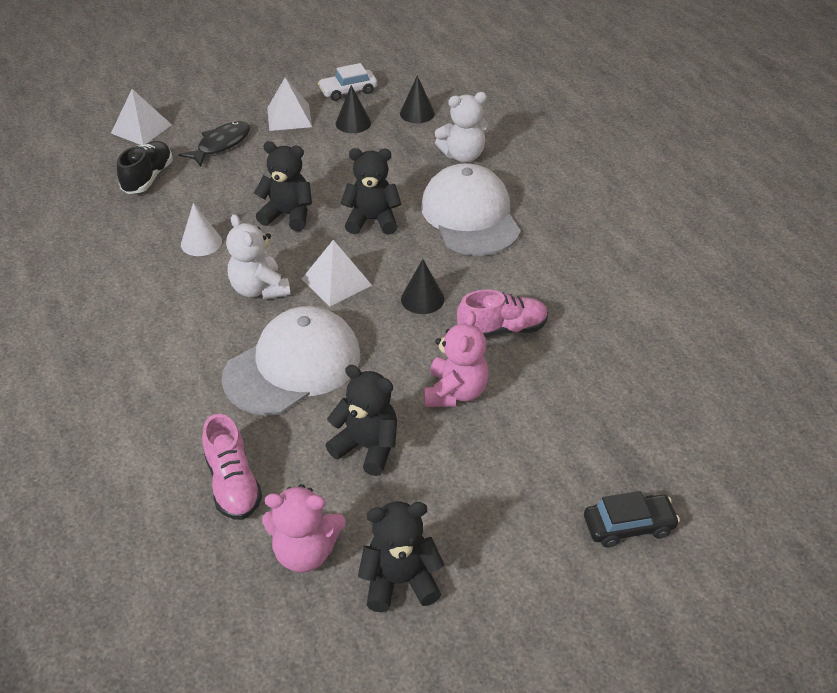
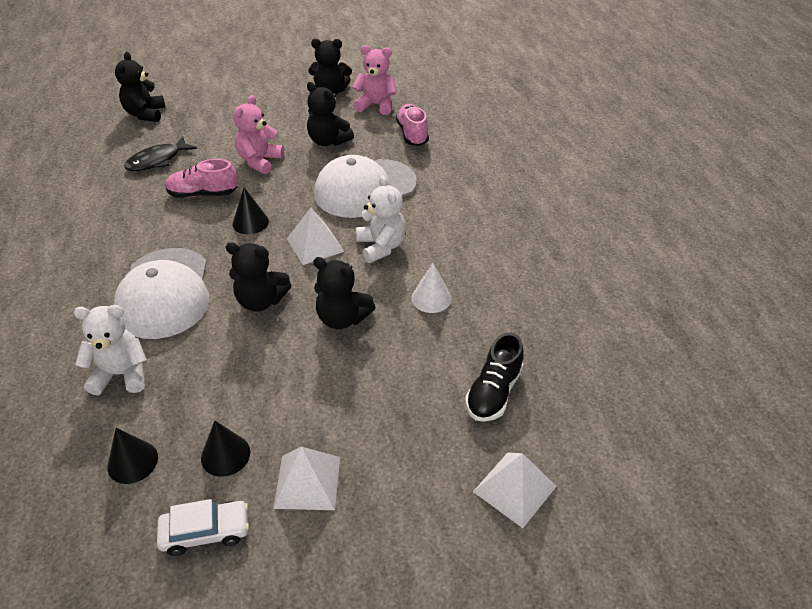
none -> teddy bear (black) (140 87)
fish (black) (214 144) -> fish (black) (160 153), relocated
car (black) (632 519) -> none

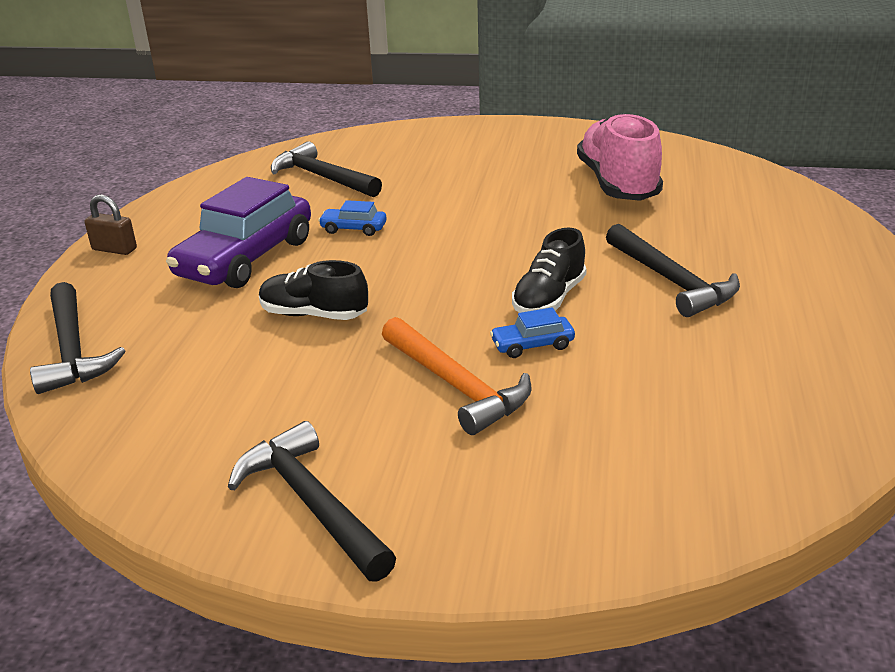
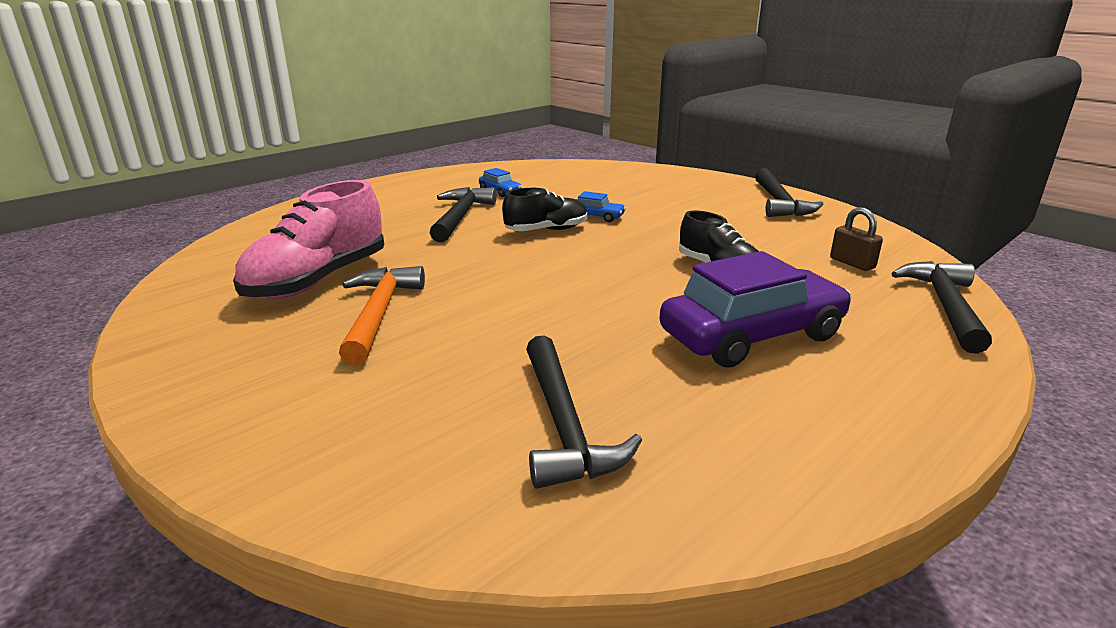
hammer (orange) (457 376) -> hammer (orange) (382 315), relocated
car (blue) (352 218) -> car (blue) (500 182), relocated
padlock (brown) (111 224) -> padlock (brown) (856 239), relocated

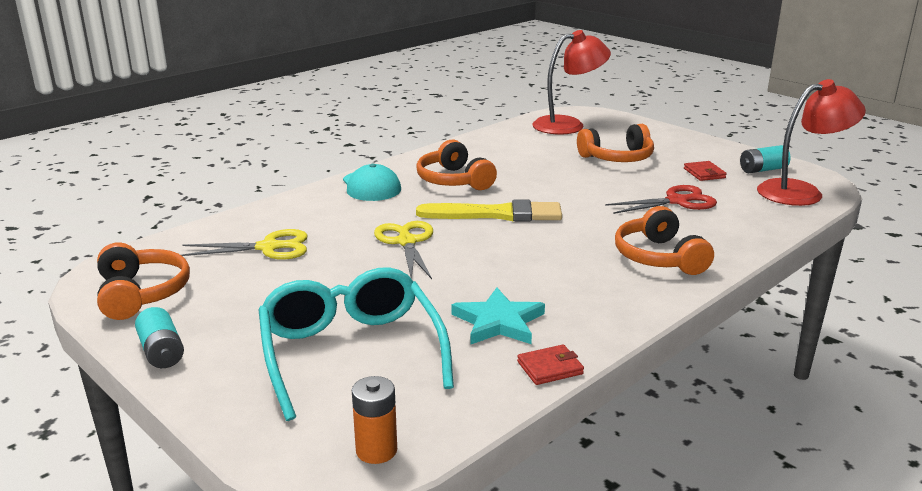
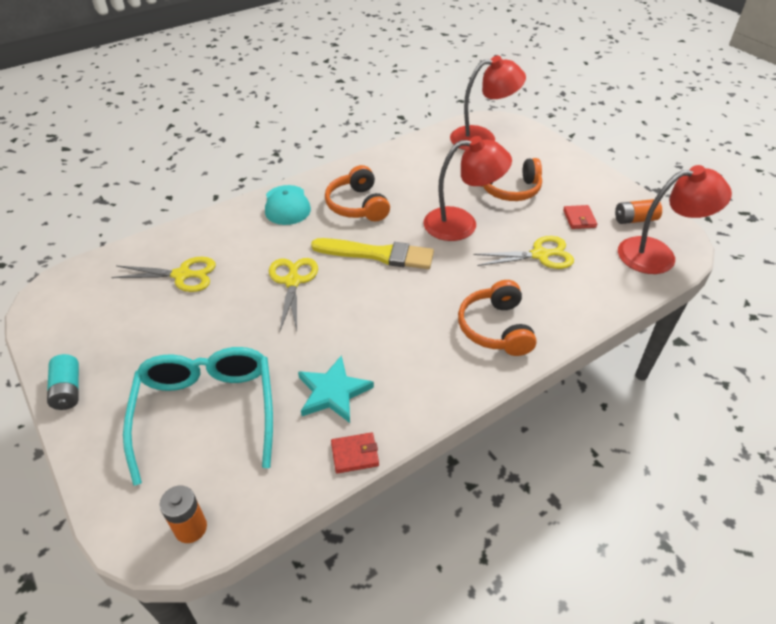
none -> lamp (red) (468 188)
scissors (red) (661 199) -> scissors (yellow) (524 252)
battery (turquoise) (765 159) -> battery (orange) (638 211)
headphones (orange) (143 281) -> none

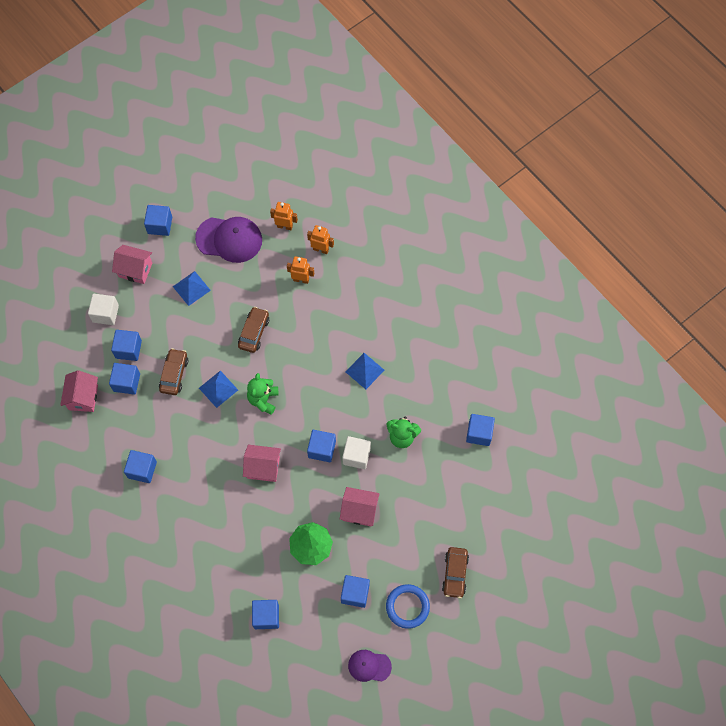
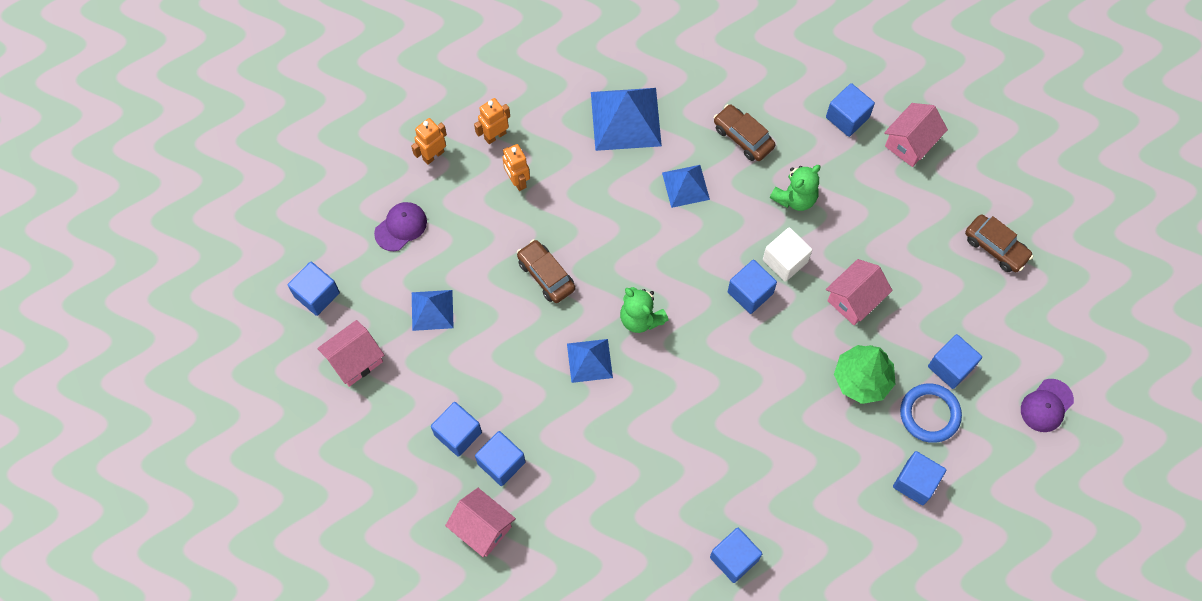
cap (purple) (228 240) -> cap (purple) (400 226), x0.57
robot (orange) (300 270) -> robot (orange) (516 167), 75 degrees counterclockwise
none -> pyramid (blue) (626 119)
cube (blue) (140 466) -> cube (blue) (736 555), relocated
car (brown) (173 371) -> car (brown) (744 132), relocated
house (pink) (262 463) -> house (pink) (916 135), relocated
ring (blue) (408 606) -> ring (blue) (931 413), relocated
cube (white) (103 309) -> none

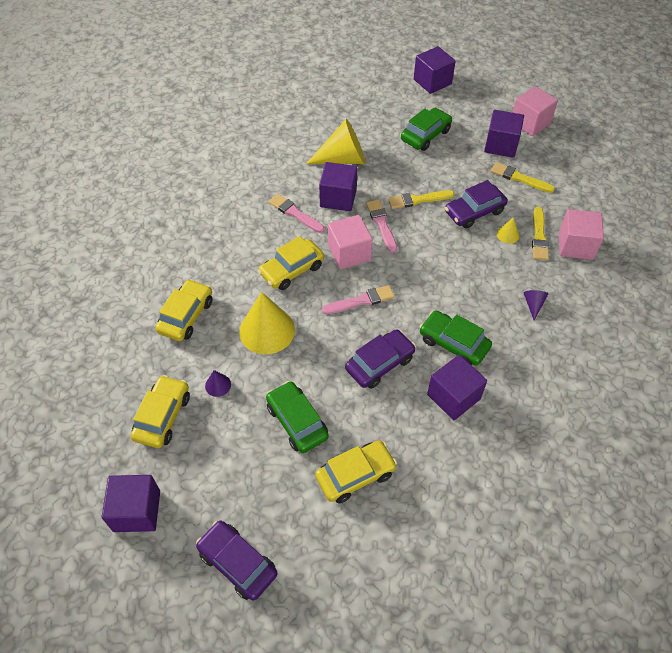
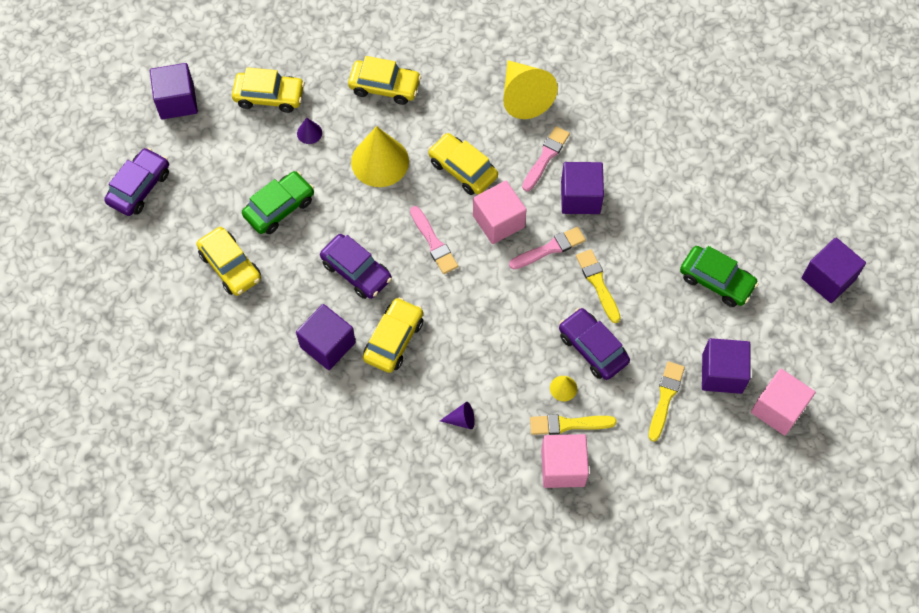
car (green) (456 338) -> car (yellow) (393 335)
cone (yellow) (335 141) -> cone (yellow) (530 89), relocated

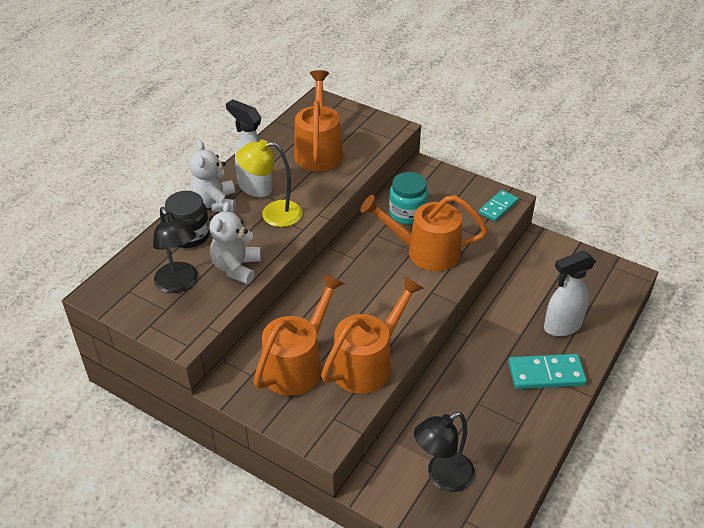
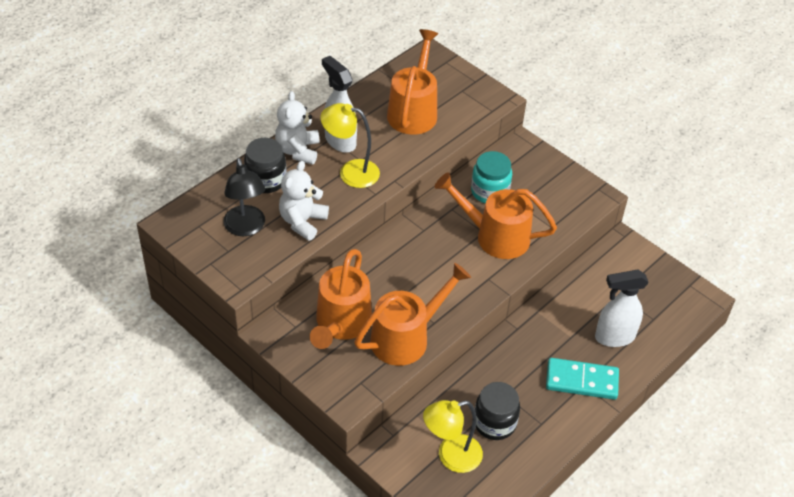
watering can (orange) (298 335) -> watering can (orange) (341 299), 150 degrees clockwise
lamp (black) (444 452) -> lamp (yellow) (453 436)
none -> jar (black) (497 411)
domino (turquoise) (498 205) -> none

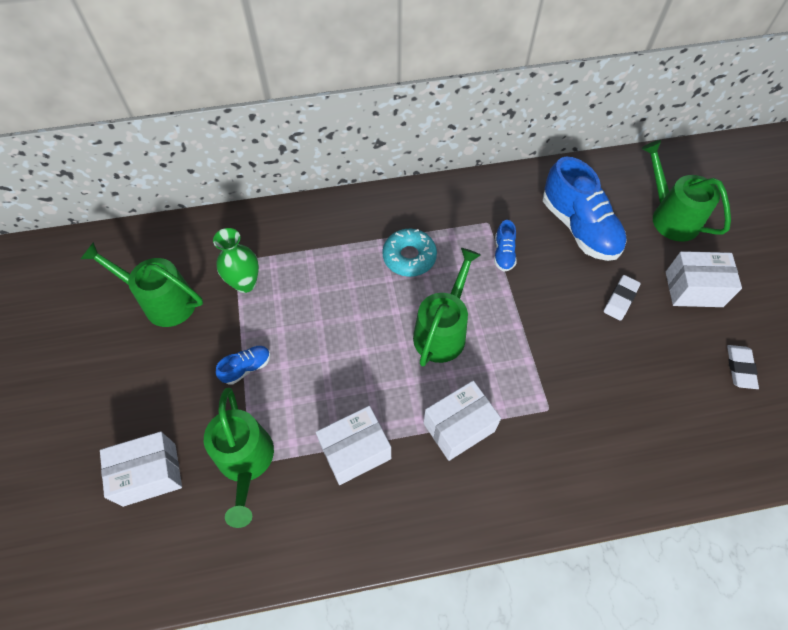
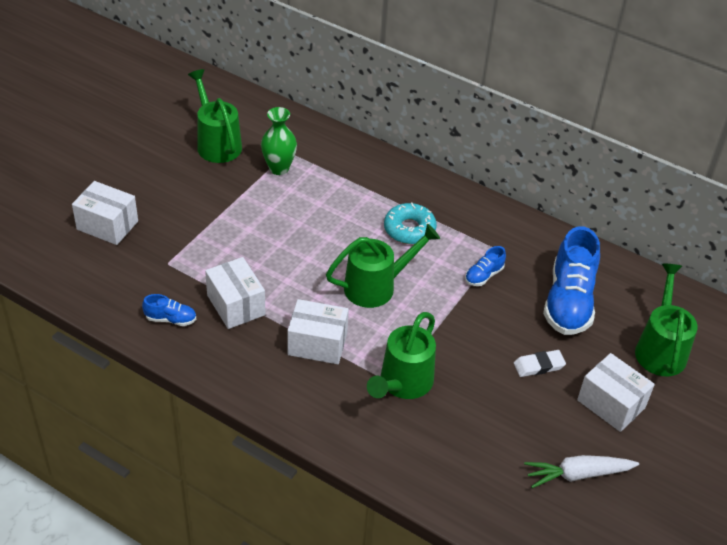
shoe (blue) (243 365) -> shoe (blue) (169 310), relocated
box (white) (353 445) -> box (white) (235 293), 45 degrees clockwise
watering can (green) (239 457) -> watering can (green) (401 355), relocated
eraser (white) (743 367) -> carrot (white) (581 471)

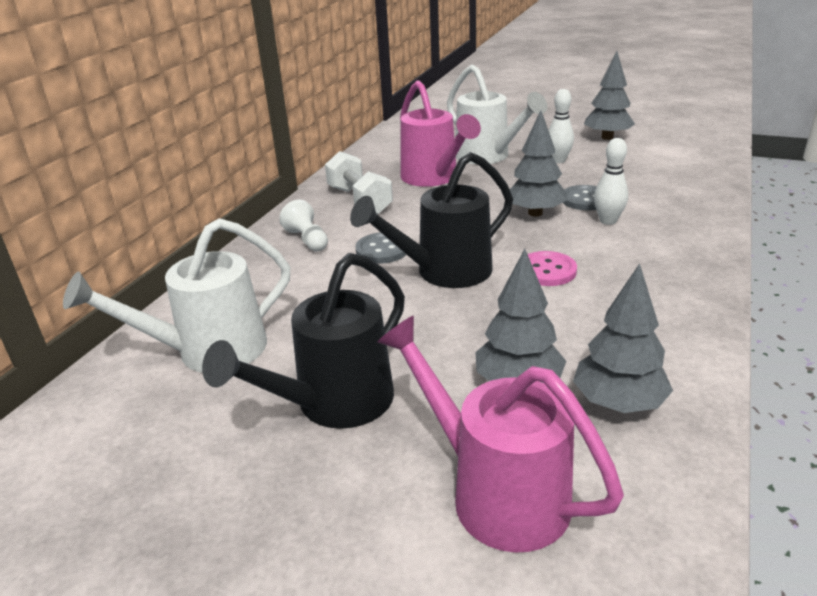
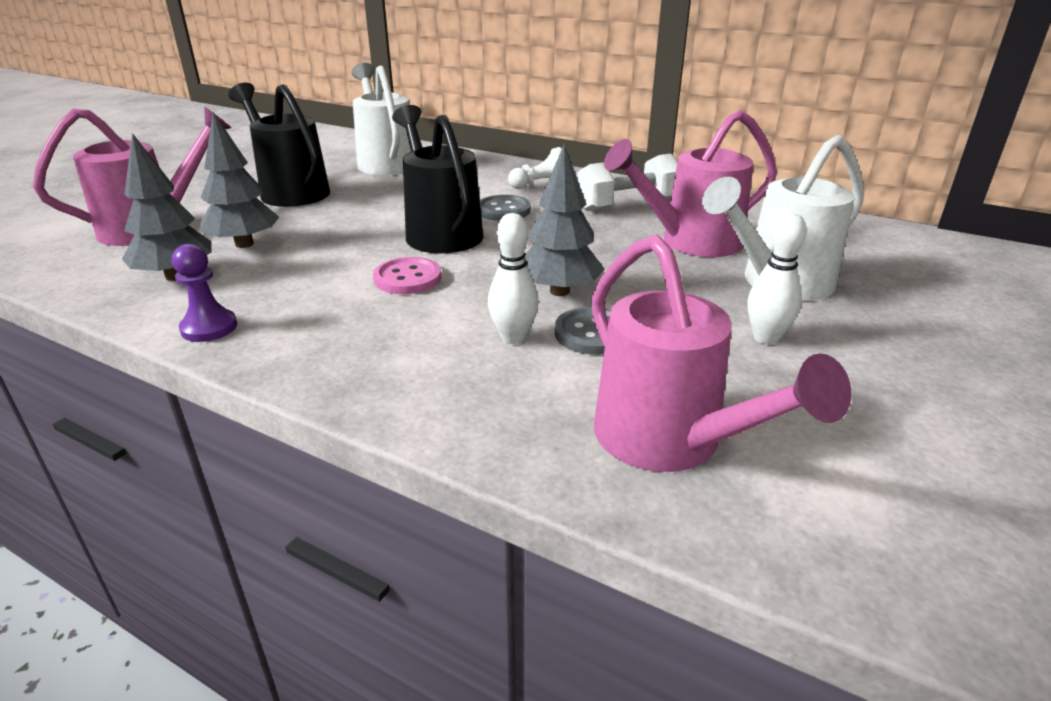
none -> pawn (purple) (204 293)
none -> watering can (pink) (721 353)
tree (grey) (609 95) -> none

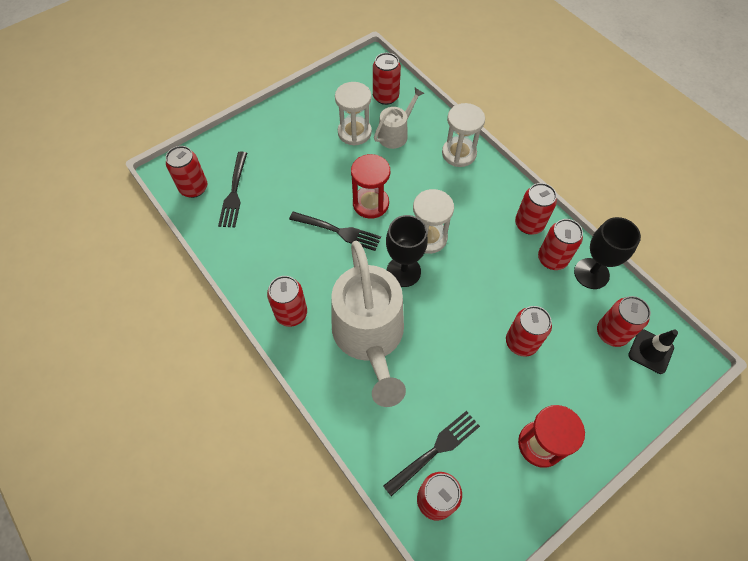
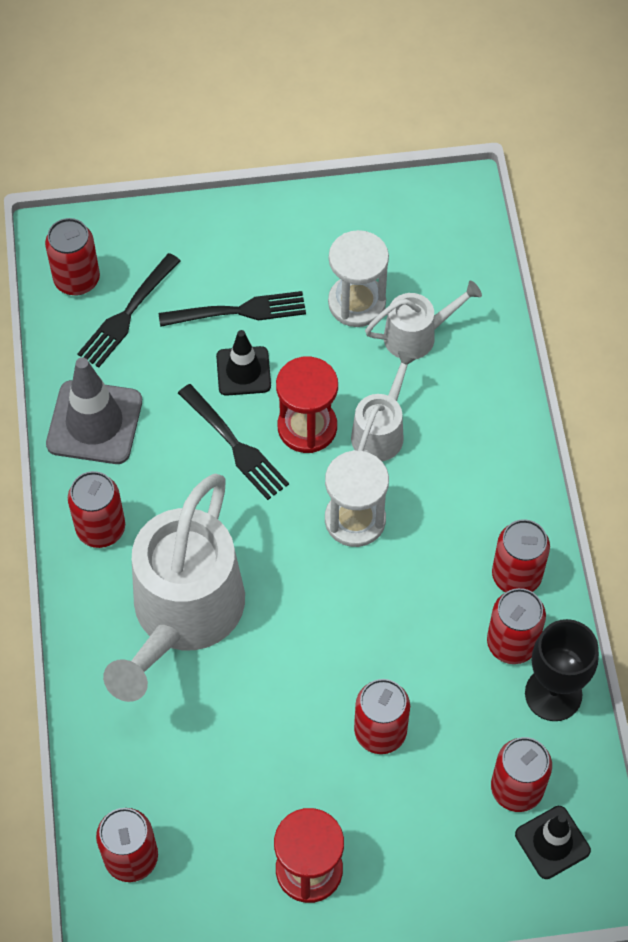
none -> traffic cone (grey) (94 410)
fork (black) (431 453) -> fork (black) (232 309), relocated
none -> traffic cone (black) (243 363)
none -> watering can (white) (384 406)
can (red) (387 79) -> none
goblet (black) (407 251) -> none
hourglass (white) (463 135) -> none

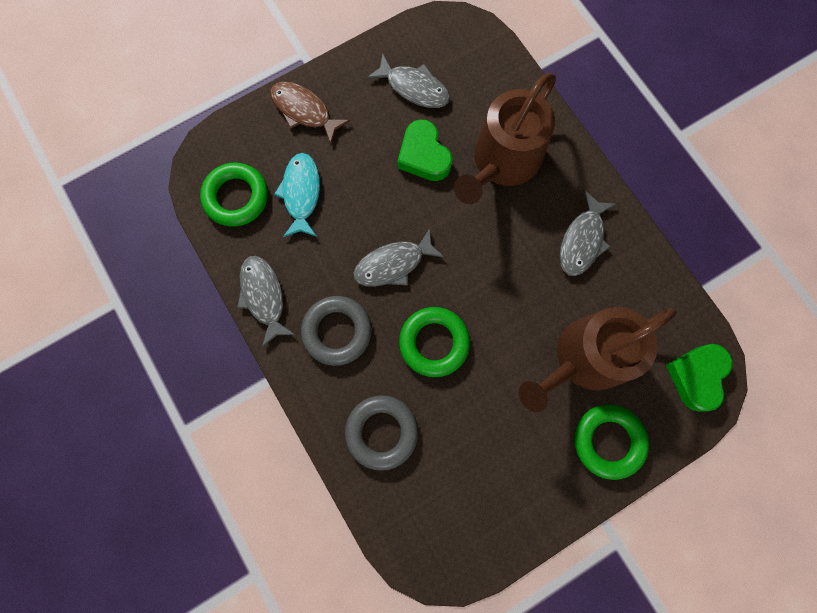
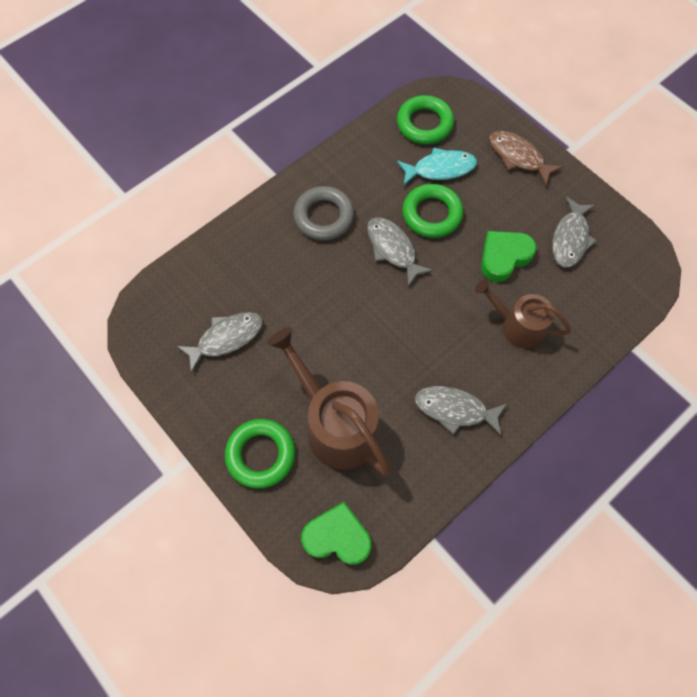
fish (grey) (266 301) -> fish (grey) (220 342), relocated
ring (green) (434 342) -> ring (green) (432 211), relocated
watering can (brown) (505 138) -> watering can (brown) (523 314), x0.63
fish (brown) (310 113) -> fish (brown) (526 158), 75 degrees counterclockwise
ring (grey) (381 433) -> none

